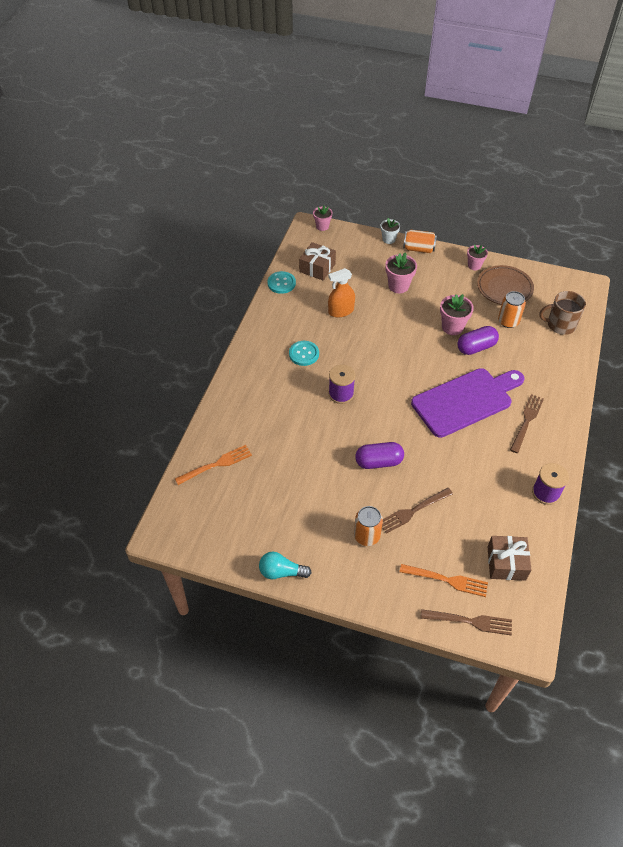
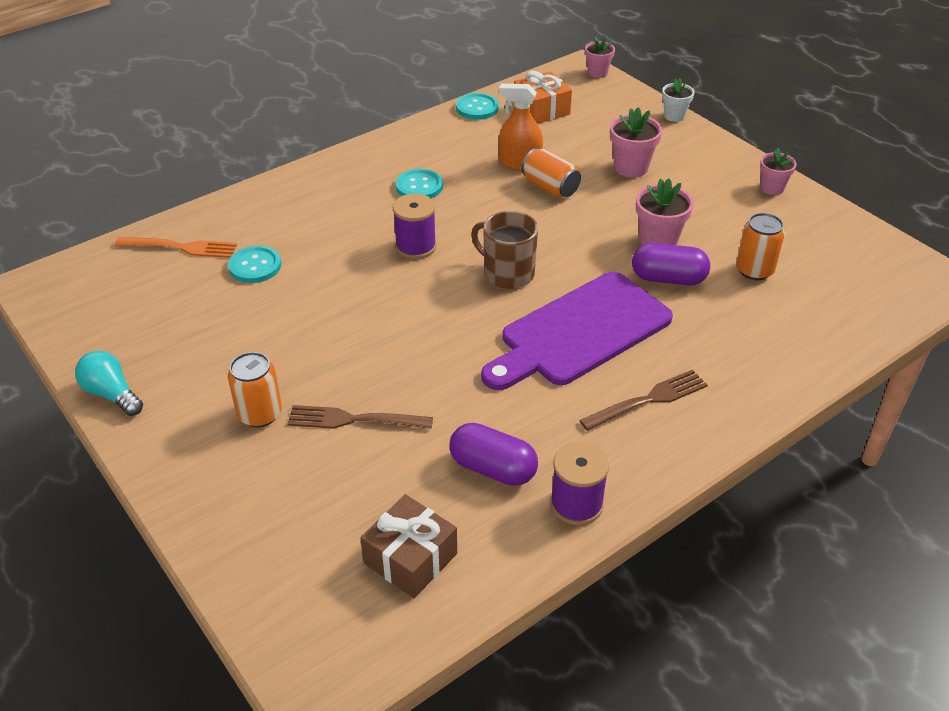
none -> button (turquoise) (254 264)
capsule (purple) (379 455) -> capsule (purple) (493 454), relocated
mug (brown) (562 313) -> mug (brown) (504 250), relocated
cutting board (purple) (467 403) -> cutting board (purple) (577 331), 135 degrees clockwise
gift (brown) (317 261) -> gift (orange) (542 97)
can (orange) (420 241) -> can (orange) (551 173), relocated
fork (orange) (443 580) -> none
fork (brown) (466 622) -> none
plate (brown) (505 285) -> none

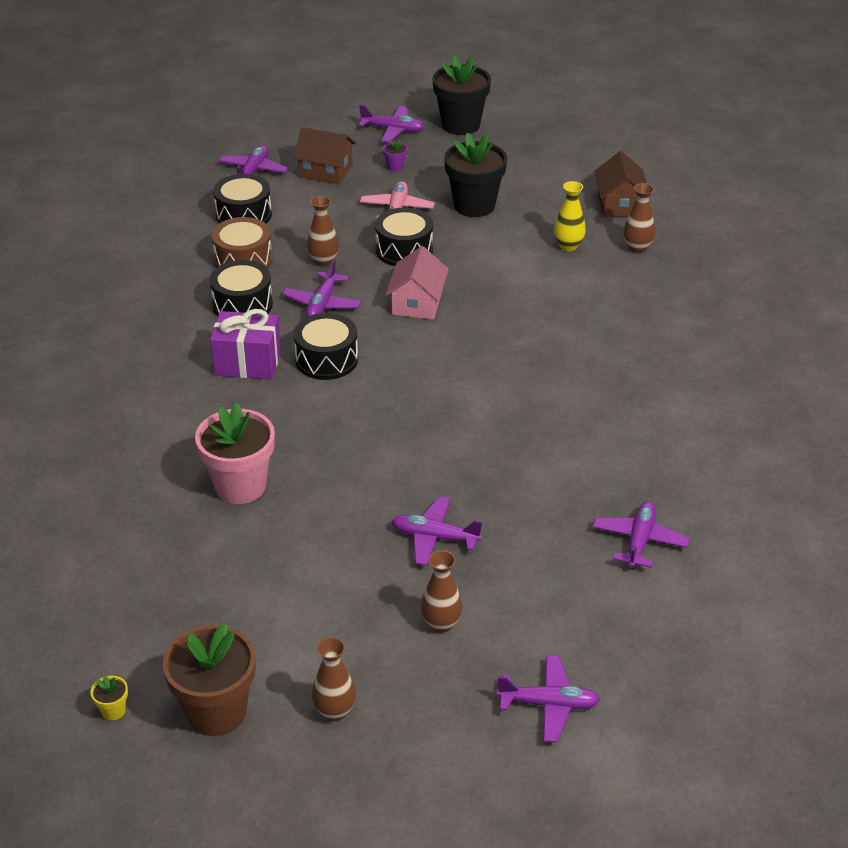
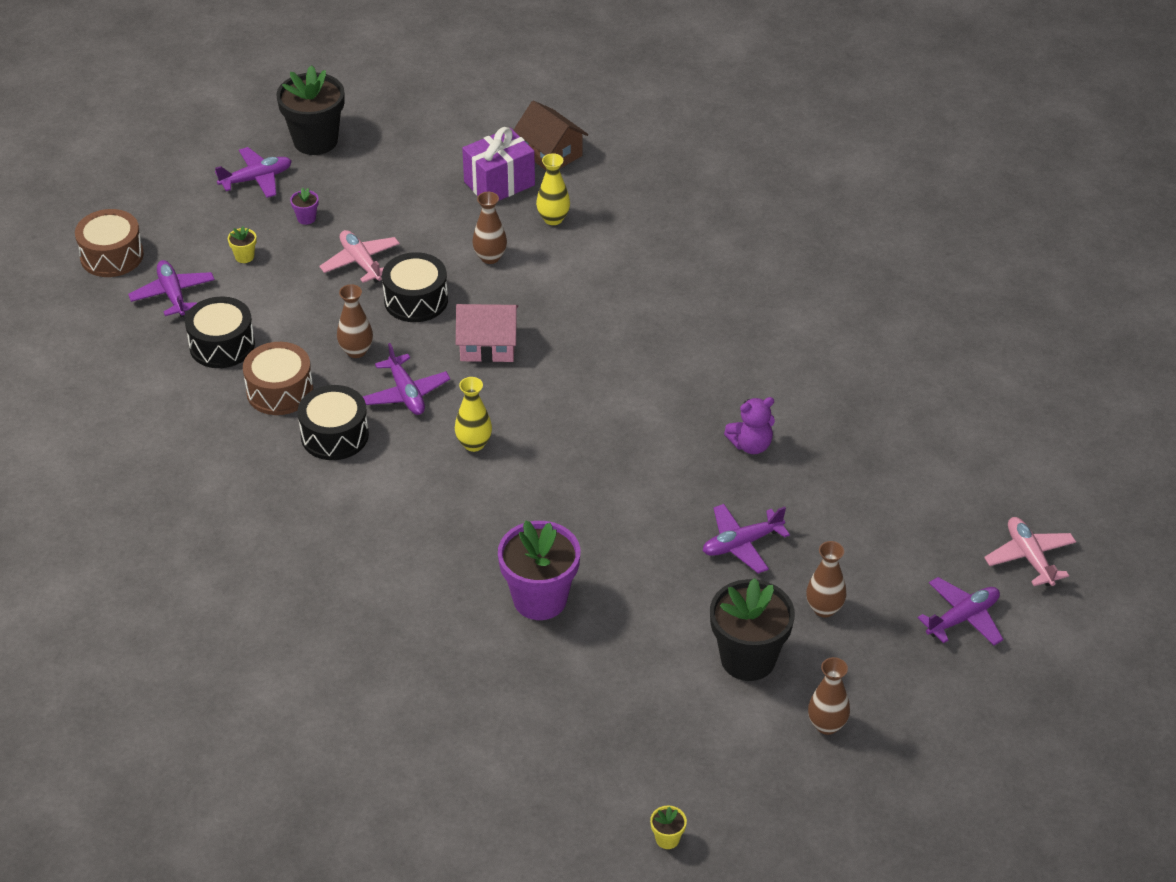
none -> drum (brown) (109 243)
house (brown) (324 155) -> flower pot (yellow) (242 244)
drum (black) (326 346) -> vase (yellow) (473 414)
house (pink) (417 283) -> house (pink) (487 333), 60 degrees counterclockwise
gift (purple) (245 344) -> gift (purple) (498 163), relocated
vase (brown) (639 218) -> vase (brown) (489 228), relocated
flower pot (pink) (235 453) -> flower pot (purple) (539 570)
flower pot (black) (475 174) -> flower pot (black) (752 629), relocated
none -> teddy bear (purple) (749 425)
none -> plane (pink) (1030 551)
flower pot (brown) (209 679) -> none
plane (purple) (641 535) -> none

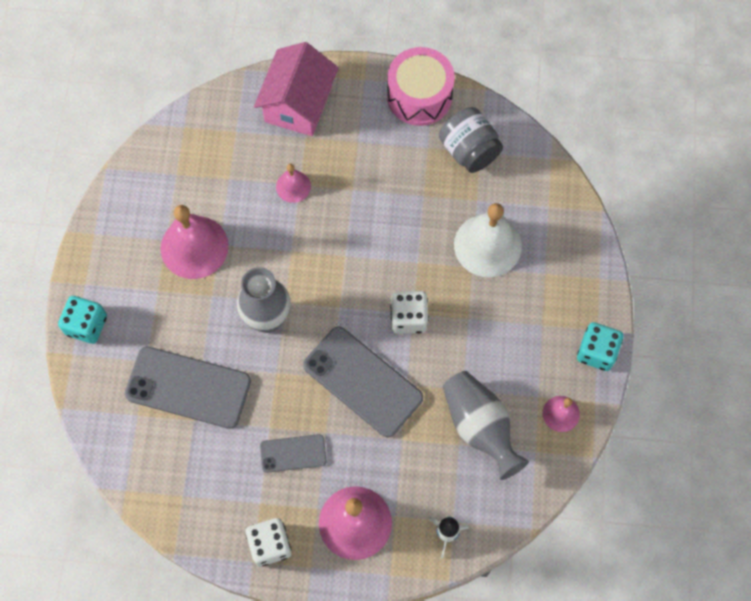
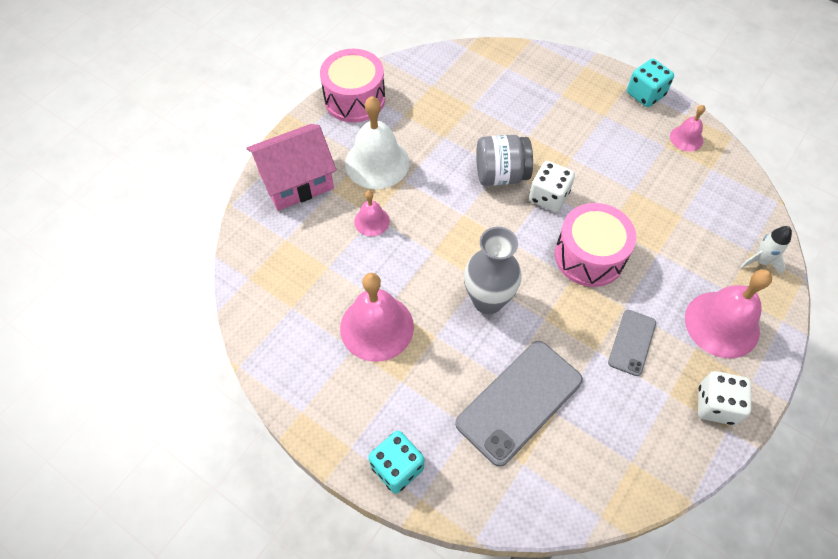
house (pink) (296 89) -> house (pink) (292 167), 75 degrees counterclockwise
bell (white) (488 240) -> bell (white) (377 142), relocated
jar (grey) (471 140) -> jar (grey) (504 160), relocated
phone (grey) (363 381) -> drum (pink) (595 245)
vase (grey) (486 425) -> none

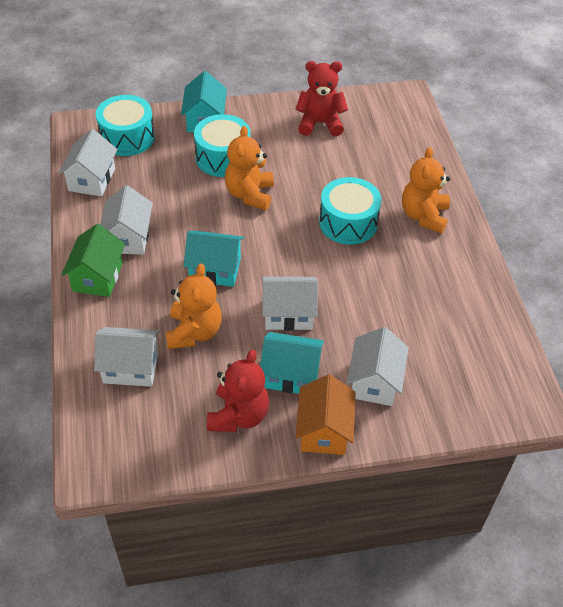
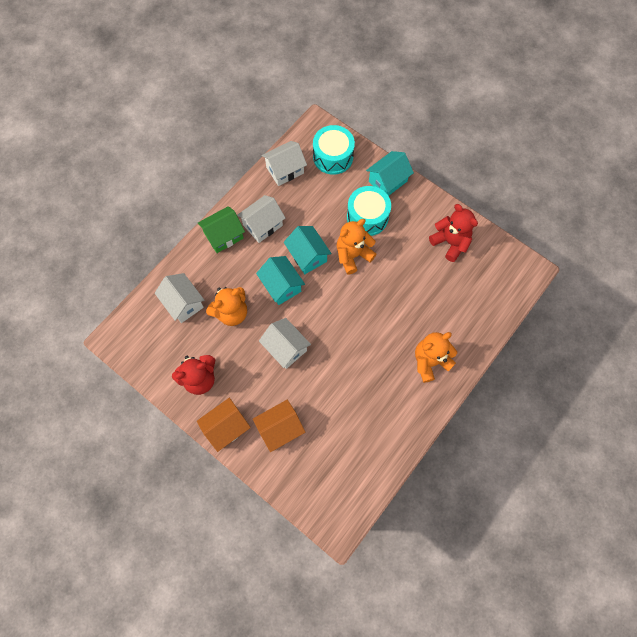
house (white) (378 366) -> house (orange) (279 426)
house (turquoise) (292 363) -> house (turquoise) (308 250), relocated
drum (turquoise) (350 211) -> none

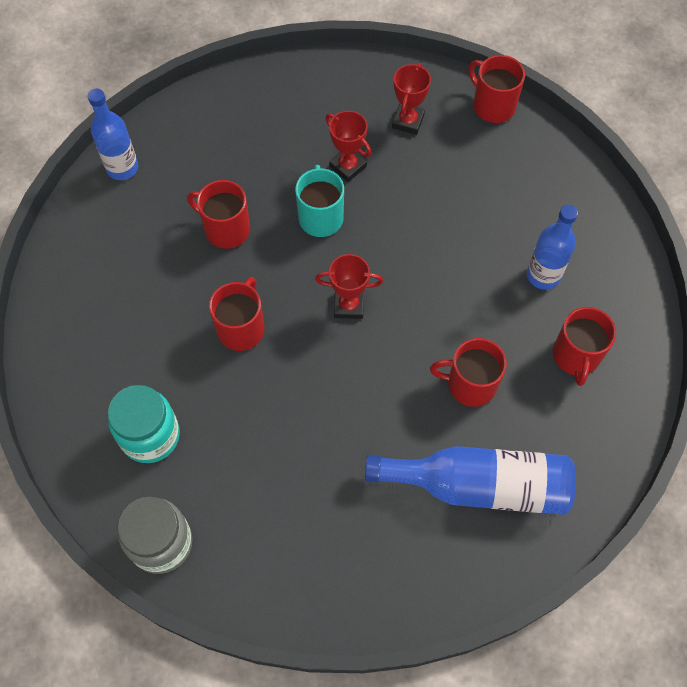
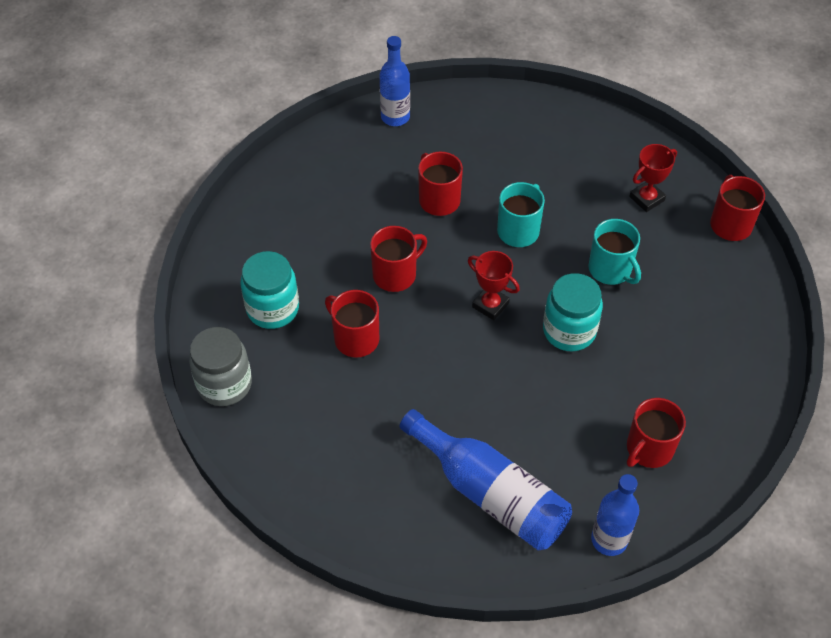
mug (red) (468 372) -> mug (red) (352 323), relocated
none -> jar (turquoise) (573 312)
none -> mug (turquoise) (614 252)
bottle (blue) (552 247) -> bottle (blue) (615 515), relocated
trophy (red) (349 146) -> none

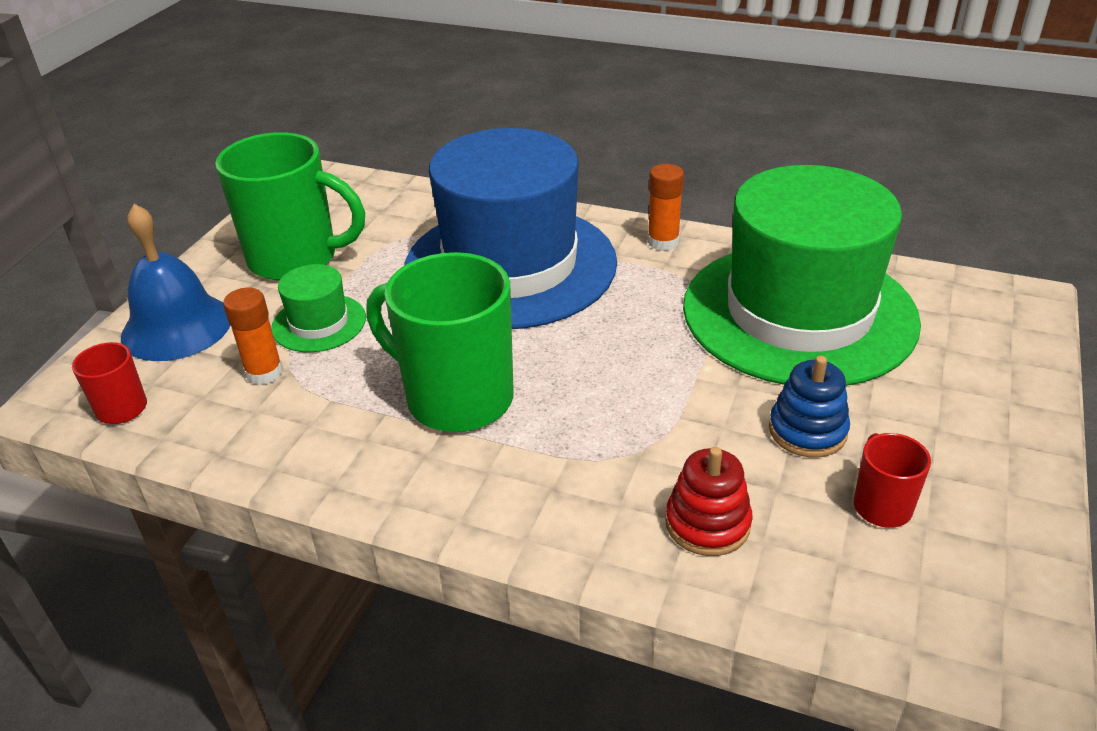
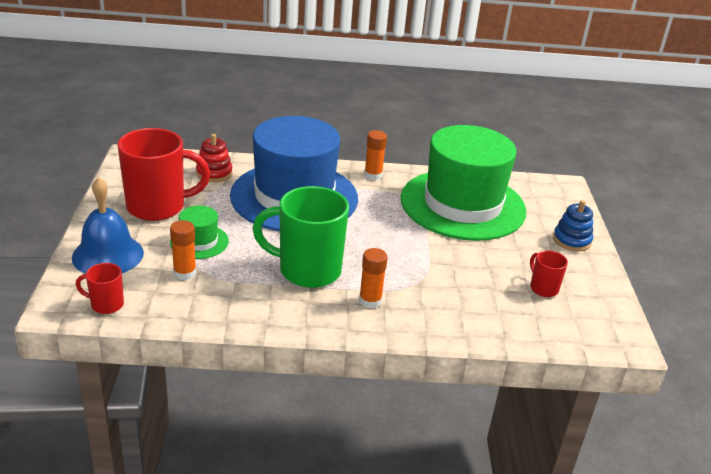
mug (green) (290 206) -> mug (red) (163 174)
stacking toy (red) (709 501) -> stacking toy (red) (214 158), relocated
none -> glue stick (orange) (373 278)
stacking toy (blue) (809 407) -> stacking toy (blue) (573 225), relocated

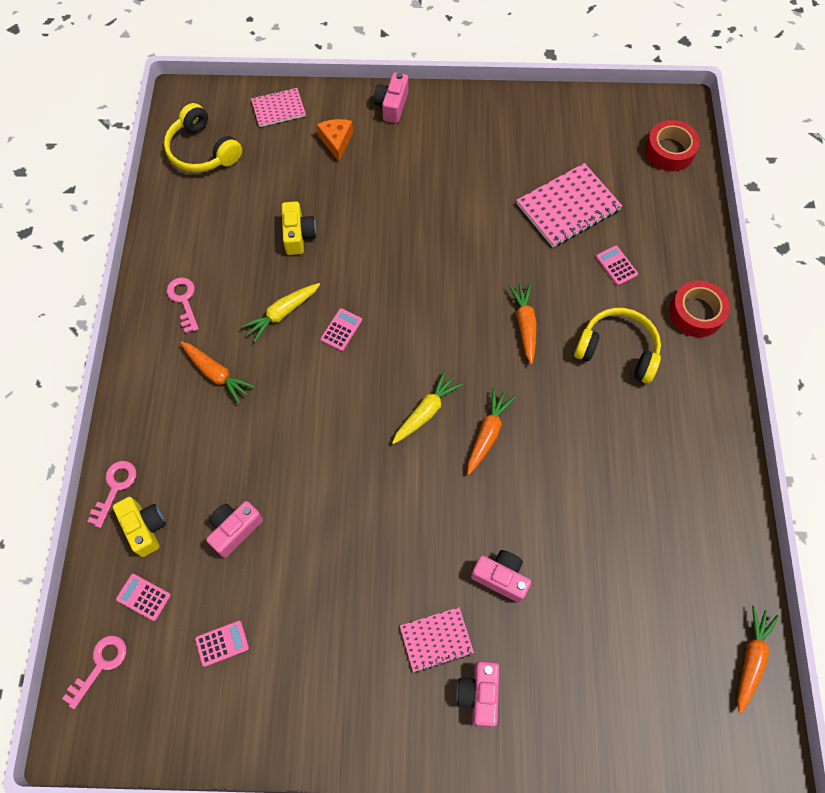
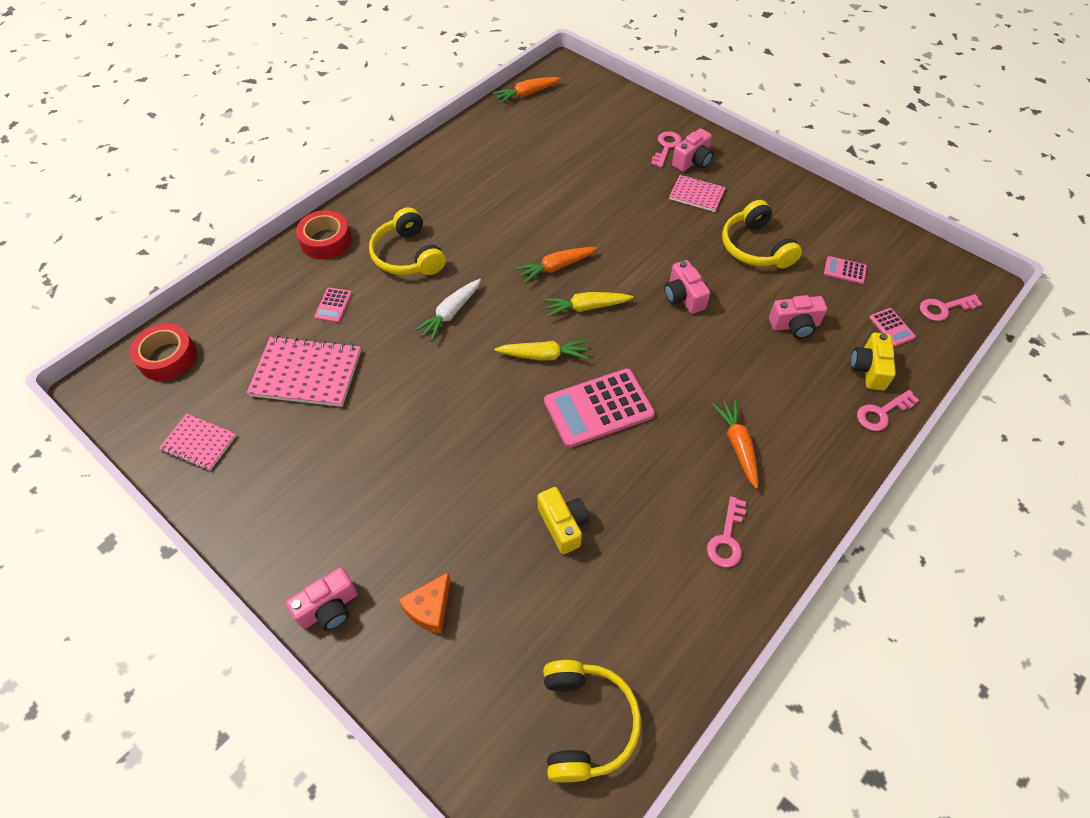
notebook (pink) (278 107) -> notebook (pink) (197 442), relocated
carrot (orange) (522 323) -> carrot (white) (447 310)
carrot (yellow) (280 312) -> carrot (yellow) (541 350), relocated
camera (yellow) (298 228) -> camera (yellow) (564 520), 120 degrees clockwise
calculator (pink) (341 329) -> calculator (pink) (599 408), x2.18
none -> key (pink) (666 149)
camera (pink) (501 576) -> camera (pink) (687 287), relocated
none -> headphones (yellow) (762 234)

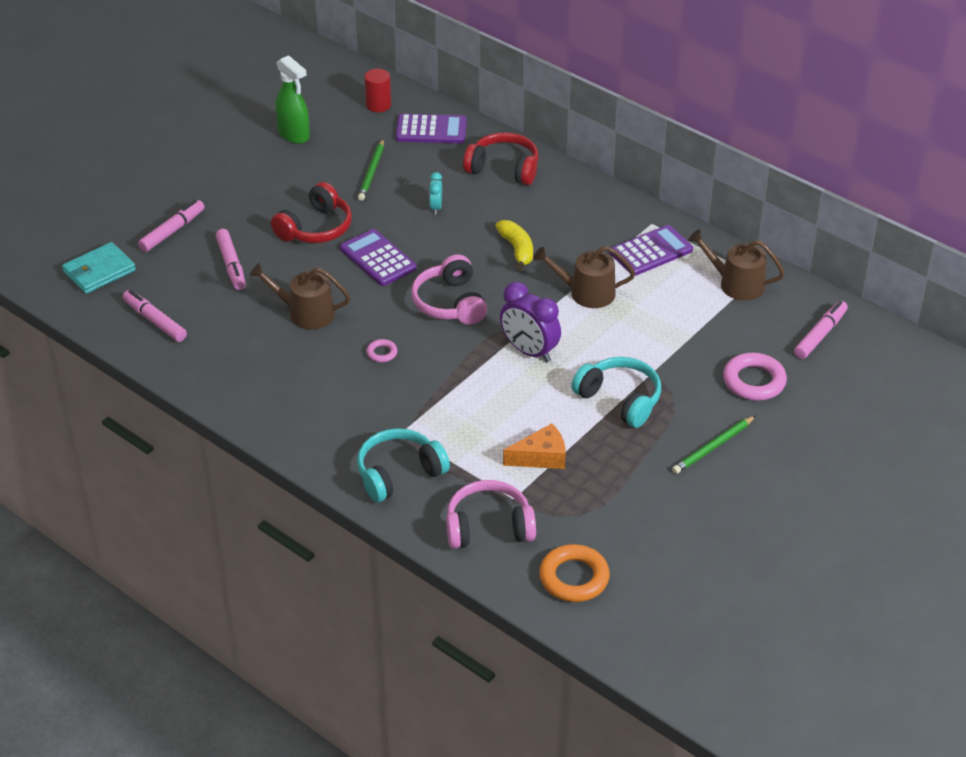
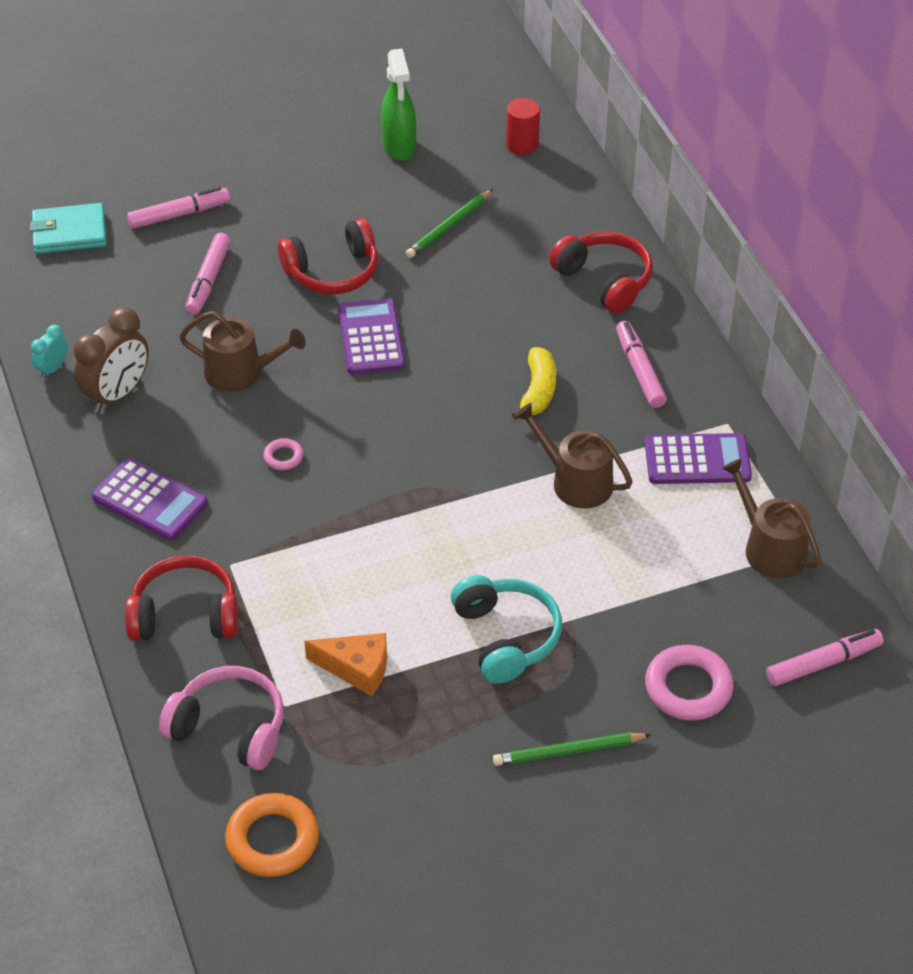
clock (turquoise) (435 193) -> clock (turquoise) (49 351), relocated
none -> clock (brown) (111 360)
calculator (purple) (431 128) -> calculator (purple) (150 499), relocated
headphones (turquoise) (403 465) -> headphones (red) (181 598)
watering can (brown) (299 296) -> watering can (brown) (242 351), 150 degrees clockwise
marker (pink) (155 316) -> marker (pink) (641 364), relocated
headphones (pink) (449 289) -> none
clock (purple) (530 322) -> none

